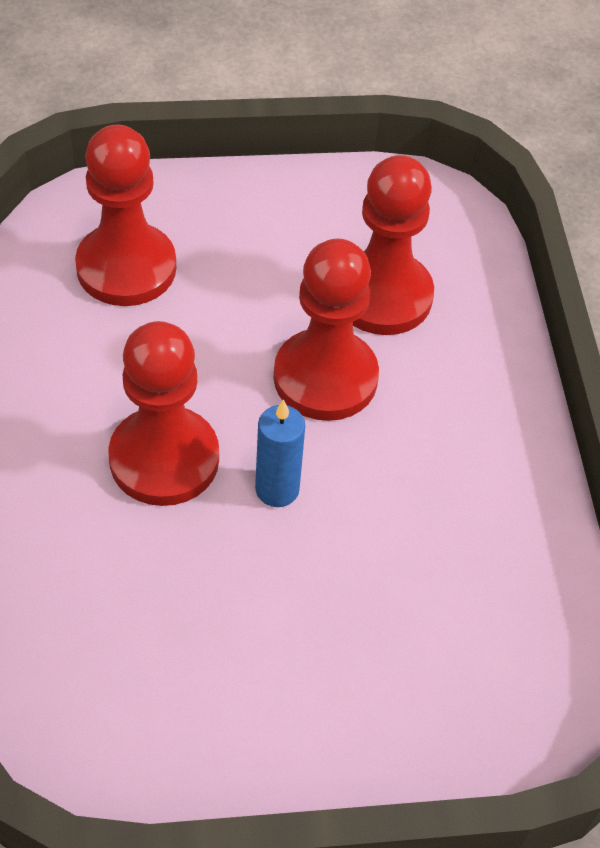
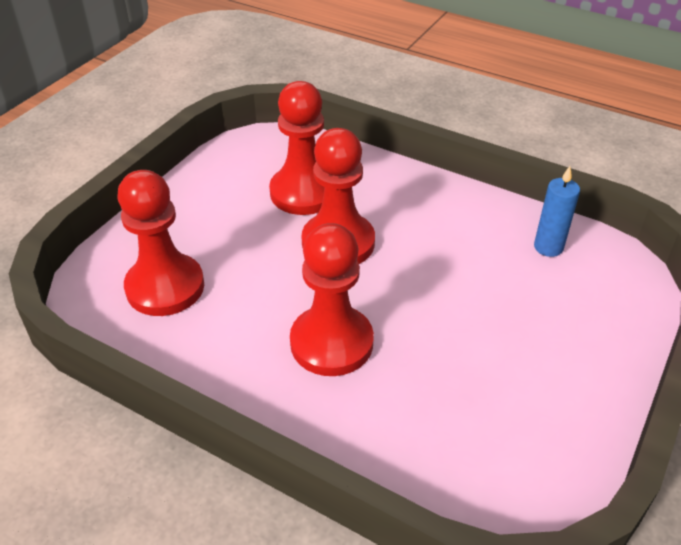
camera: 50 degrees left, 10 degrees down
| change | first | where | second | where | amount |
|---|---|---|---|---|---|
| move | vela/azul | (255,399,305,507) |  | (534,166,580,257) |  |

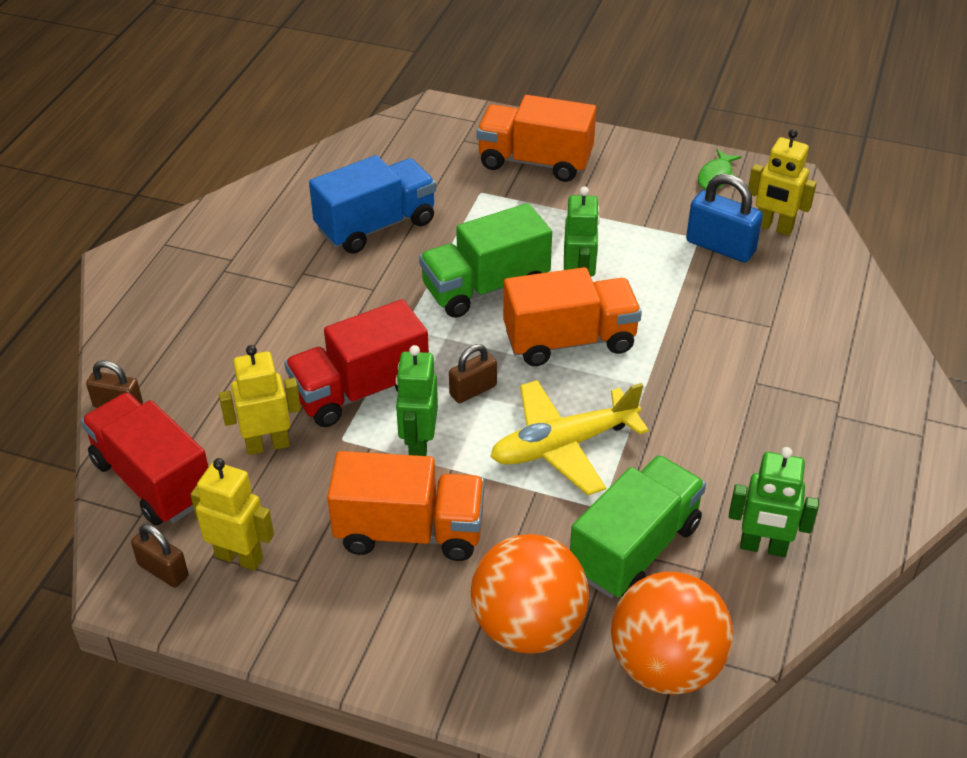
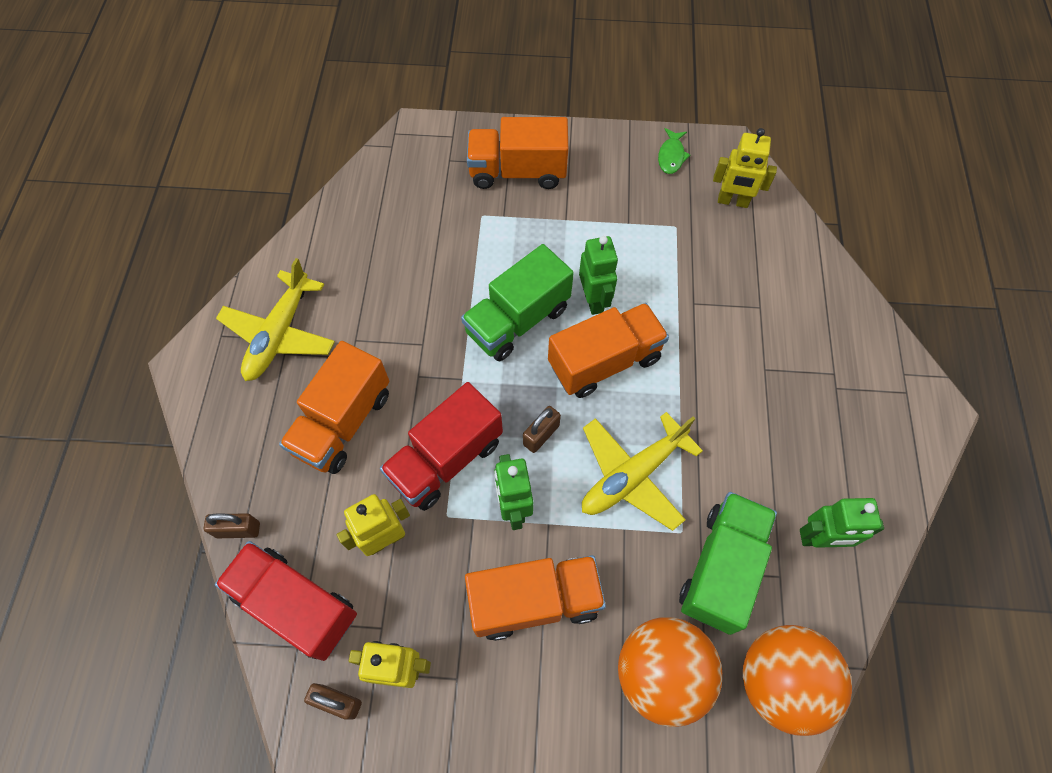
camera: 15 degrees left, 20 degrees up
| change | first | where | second | where | amount |
|---|---|---|---|---|---|
| delete | camión/azul | (309,155,436,254) |  |  |  |
| delete | candado/azul | (686,174,763,262) |  |  |  |
| insert |  |  | avión/amarillo | (216,258,335,381) |  |
| insert |  |  | camión/naranja | (279,341,389,474) |  |

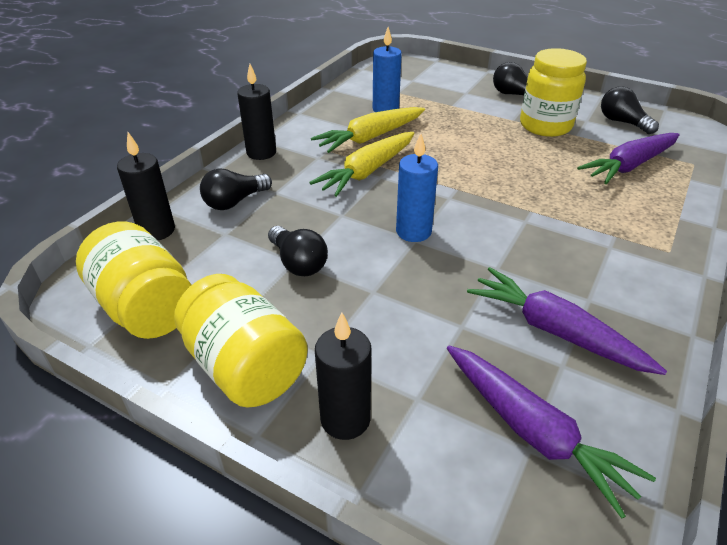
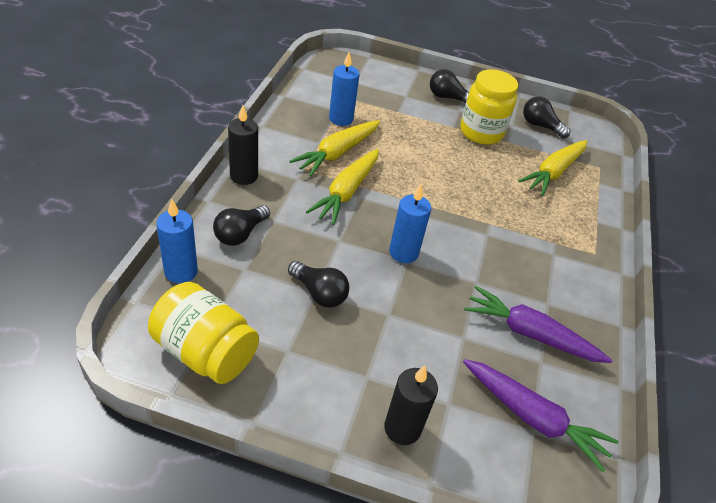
camera: 20 degrees left, 5 degrees up
| change | first | where | second | where | amount |
|---|---|---|---|---|---|
| recolor | vela/negro | (117,132,175,240) | vela/azul | (156,199,198,284) |  |
| delete | tarro/amarillo | (174,274,308,408) |  |  |  |
| recolor | zanahoria/morado | (577,133,680,184) | zanahoria/amarillo | (518,140,587,196) |  |

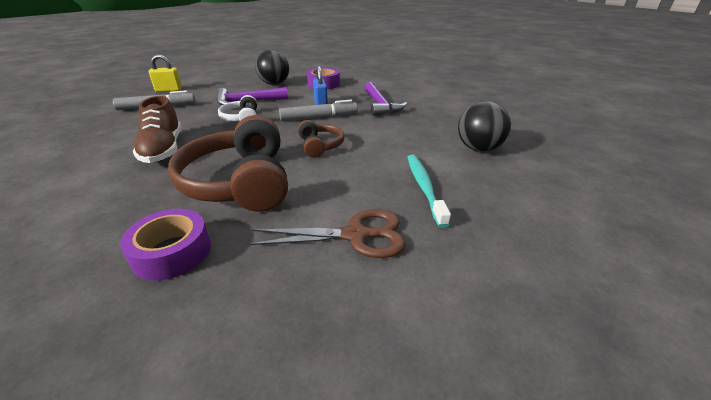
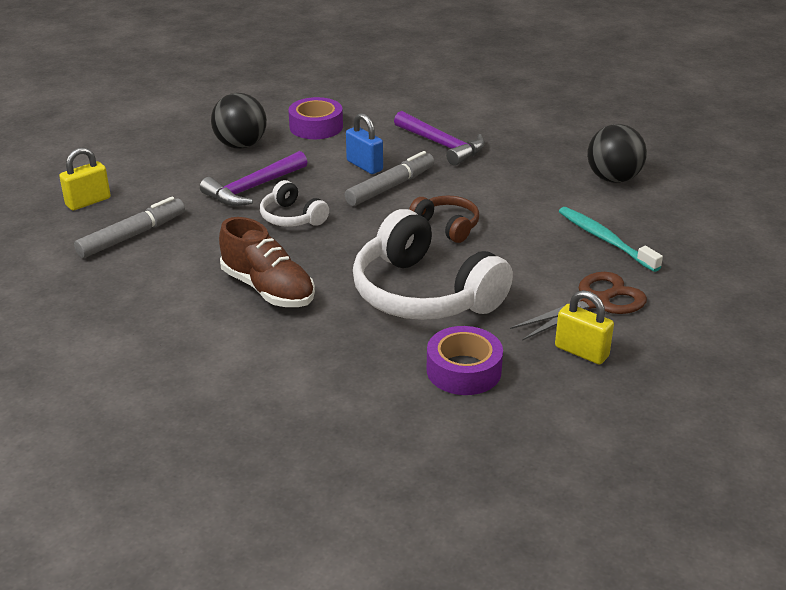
camera: 30 degrees left, 0 degrees up
| change | first | where | second | where | amount |
|---|---|---|---|---|---|
| recolor | auriculares/marrón | (168,115,288,212) | auriculares/blanco | (353,209,513,320) |  |
| insert |  |  | candado/amarillo | (555,290,614,365) |  |

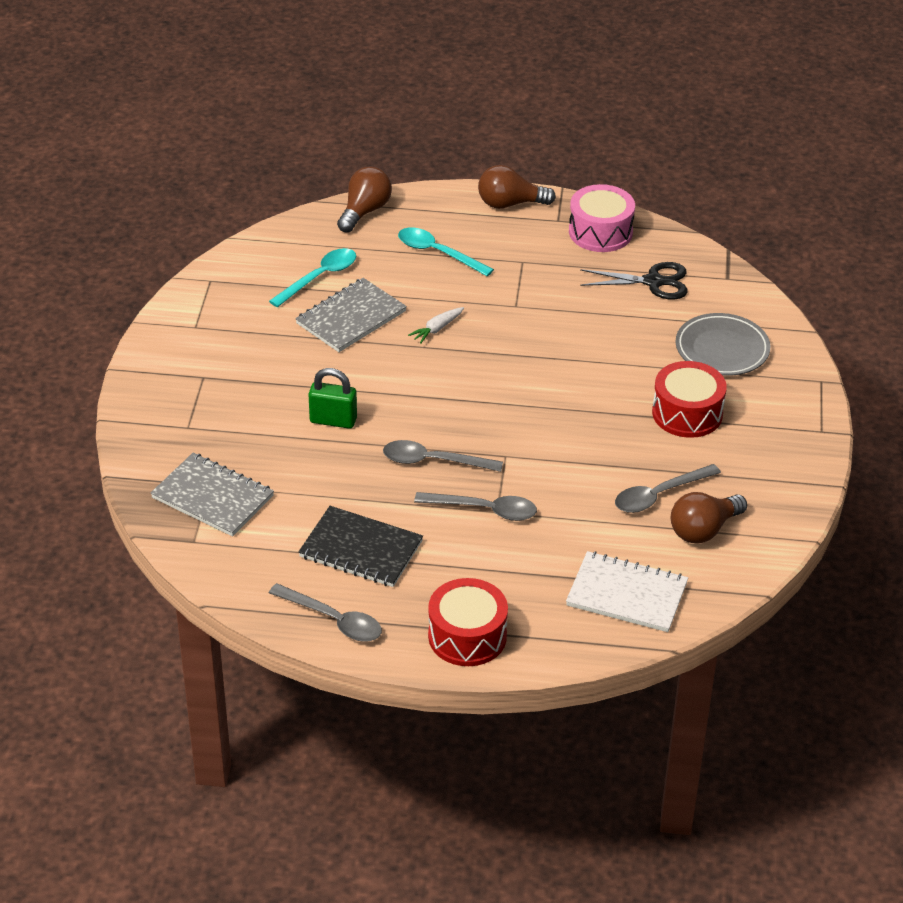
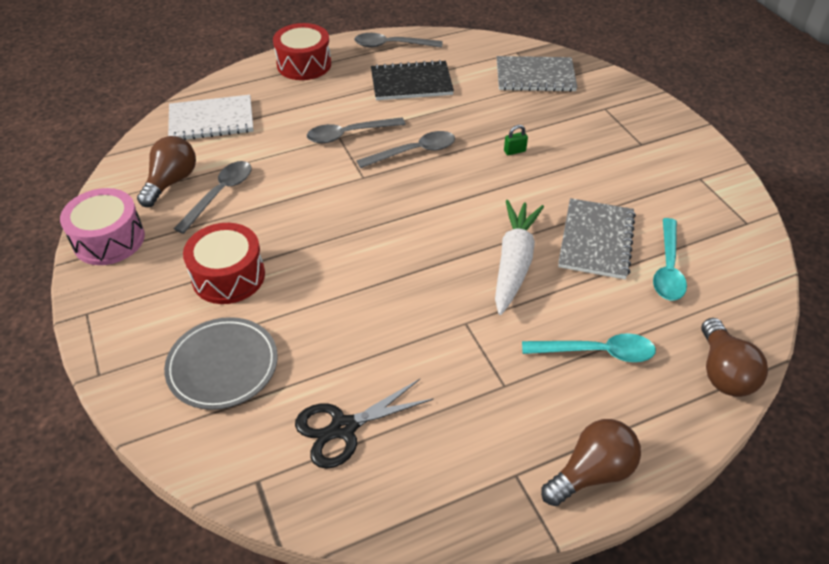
camera: 150 degrees right, 5 degrees up
| change | first | where | second | where | amount |
|---|---|---|---|---|---|
| resize | candado/verde | (308,368,357,429) |  | (504,125,528,155) | x0.54 |
| resize | zanahoria/blanco | (408,307,464,344) |  | (495,200,544,315) | x2.10 |
| move | tambor/rosa | (569,184,635,252) |  | (60,188,145,265) |  |

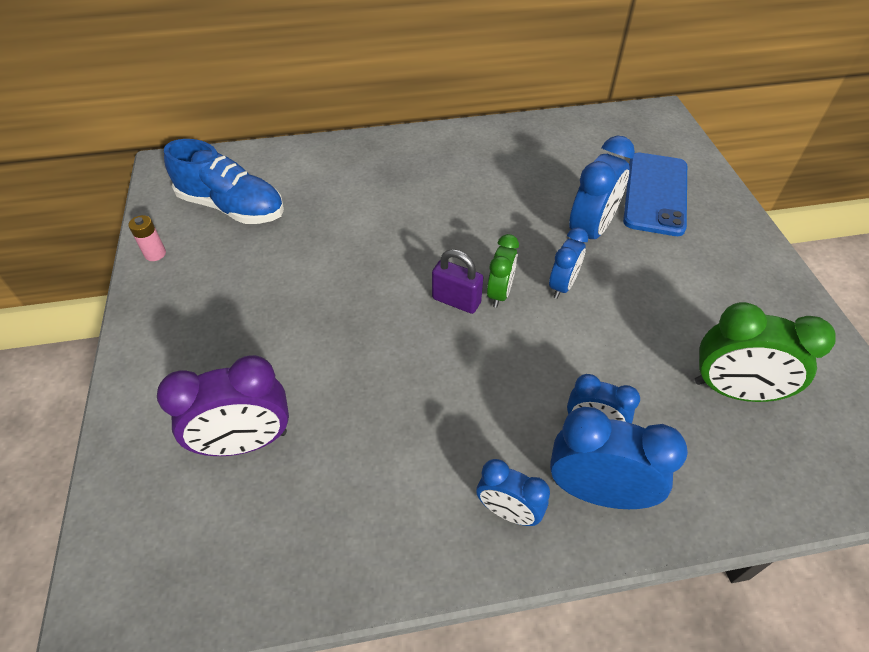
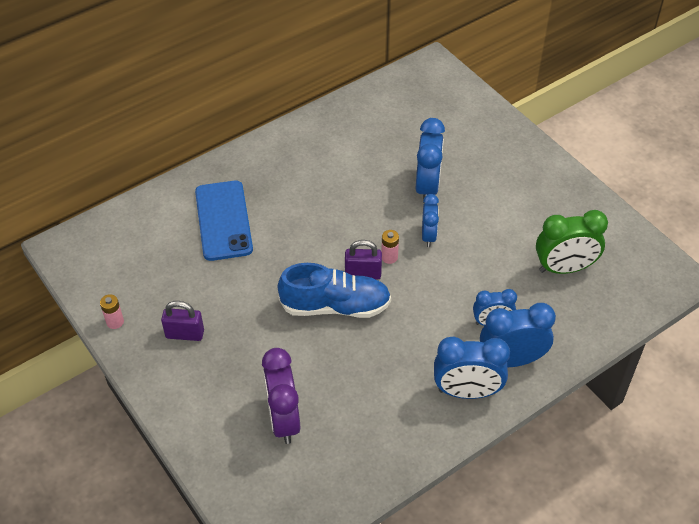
camera: 25 degrees left, 0 degrees up
| change | first | where | second | where | amount |
|---|---|---|---|---|---|
| rotate | despertador/morado | (157,355,289,456) |  | (262,348,300,444) | 120 degrees clockwise |
| move | zapato/azul | (164,139,284,224) |  | (278,263,391,318) |  |
| resize | despertador/azul | (476,459,550,526) |  | (434,337,510,399) | x1.63 |
| replace | despertador/verde | (487,234,519,308) | pila/rosa | (381,230,399,264) |  |
| move | móvil/azul | (623,153,687,236) |  | (195,181,253,261) |  |
| insert |  |  | candado/morado | (161,301,204,341) |  |

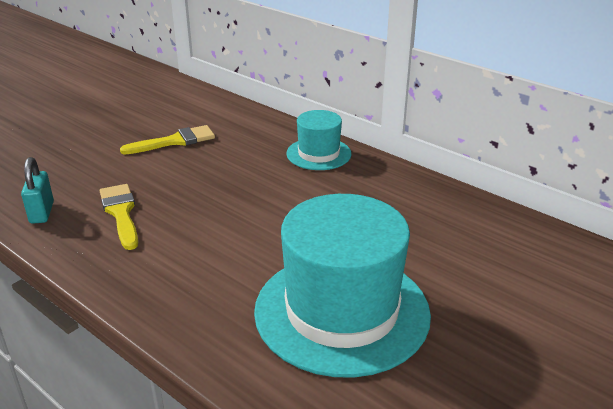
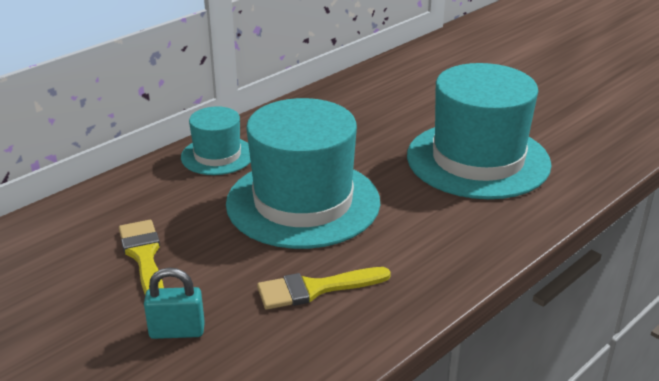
camera: 85 degrees left, 0 degrees up
| change | first | where | second | where | amount |
|---|---|---|---|---|---|
| move | candado/turquesa | (21,157,54,224) |  | (144,267,205,339) |  |
| insert |  |  | sombrero/turquesa | (226,98,380,249) |  |

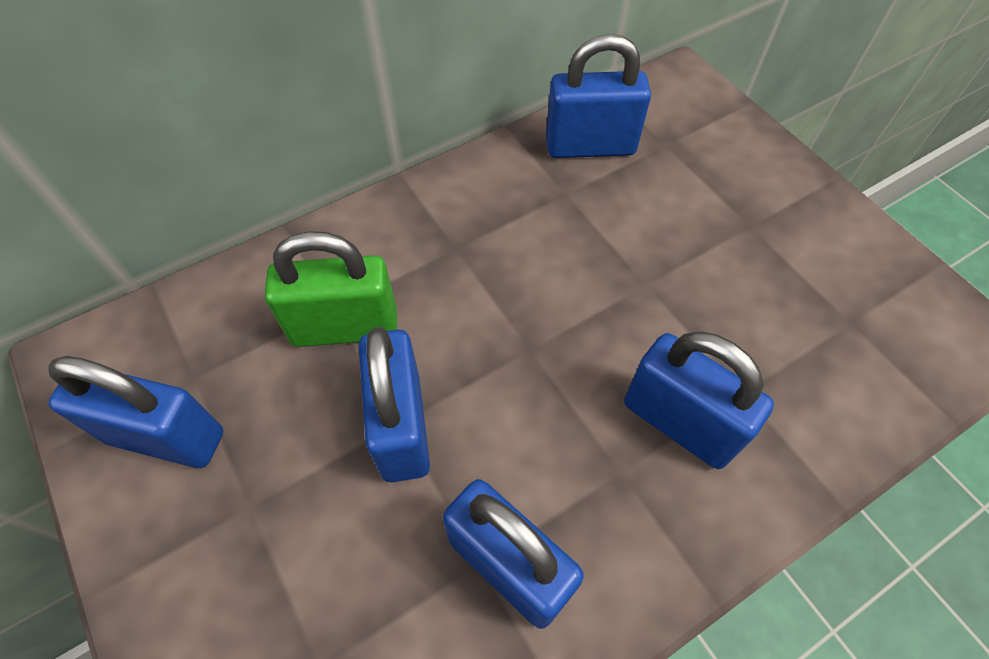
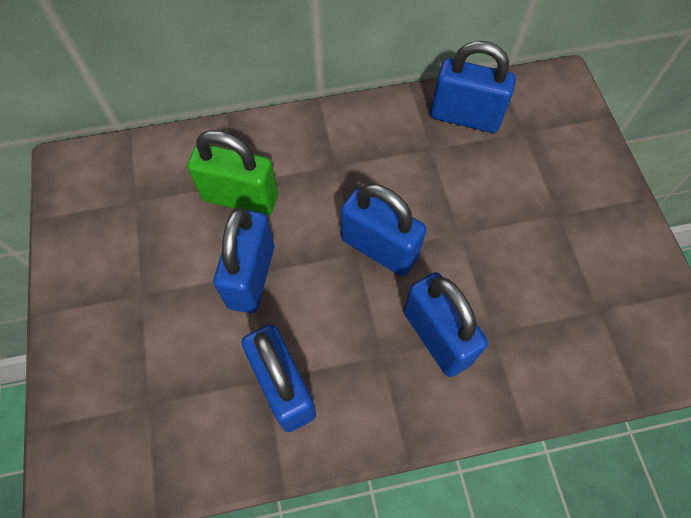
camera: 20 degrees right, 5 degrees up
| change | first | where | second | where | amount |
|---|---|---|---|---|---|
| move | candado/azul | (48,356,223,468) |  | (341,184,427,276) |  |

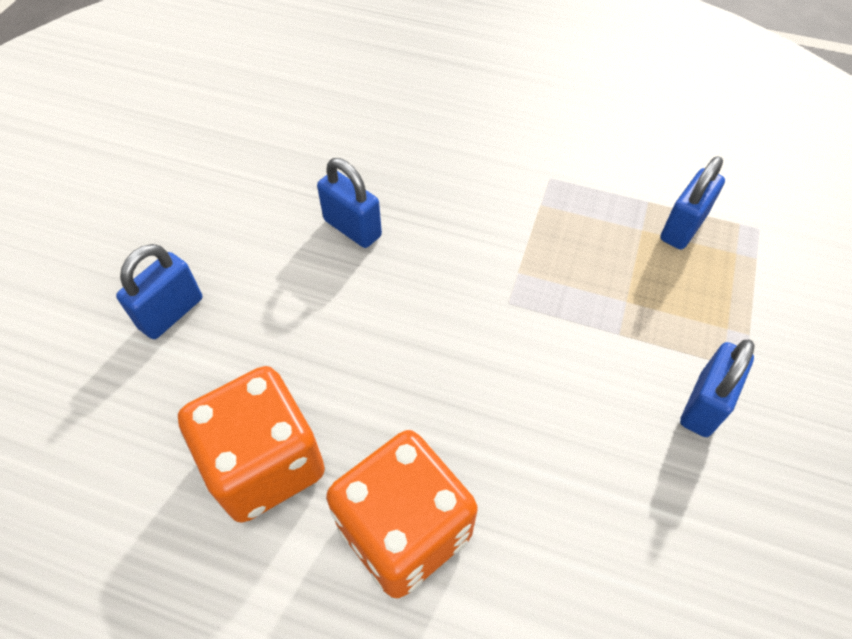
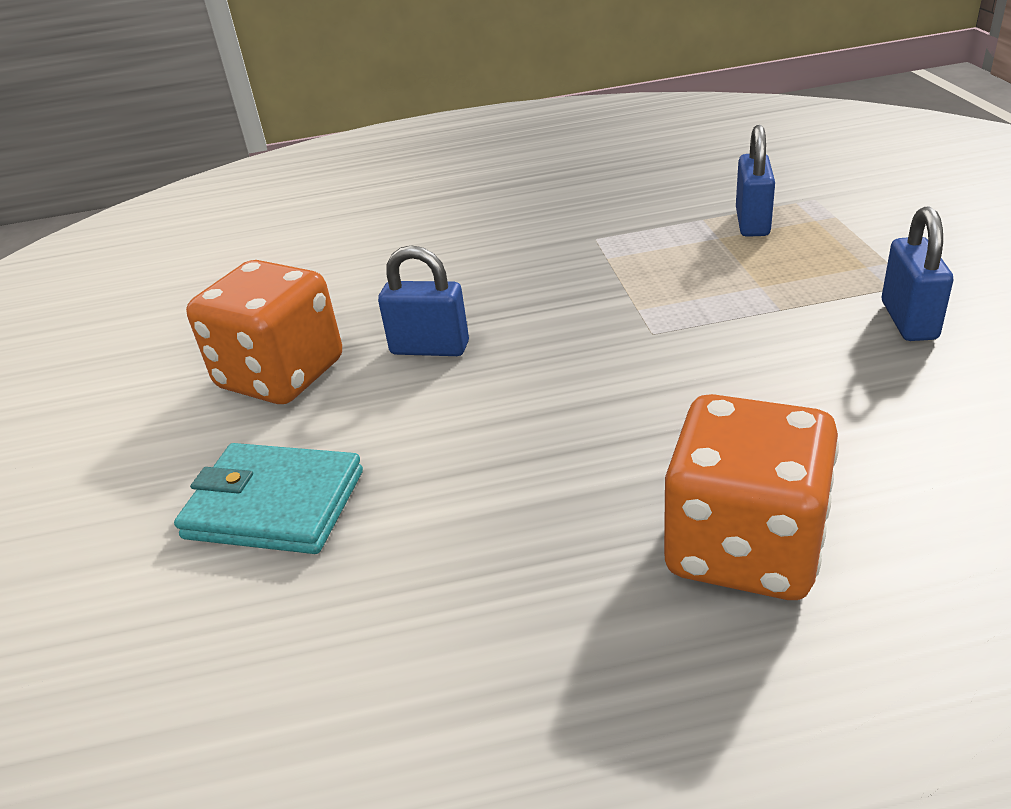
camera: 25 degrees left, 20 degrees down
| change | first | where | second | where | amount |
|---|---|---|---|---|---|
| replace | candado/azul | (116,244,202,339) | cartera/turquesa | (174,443,363,554) |  |
| move | dado/naranja | (178,366,325,522) |  | (186,260,342,404) |  |

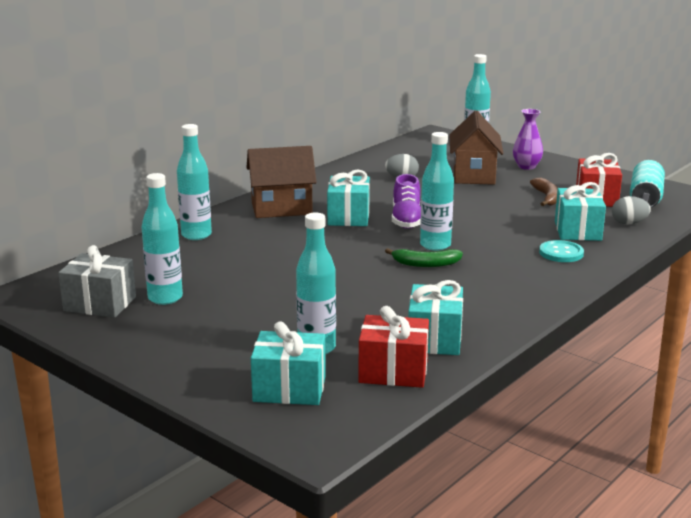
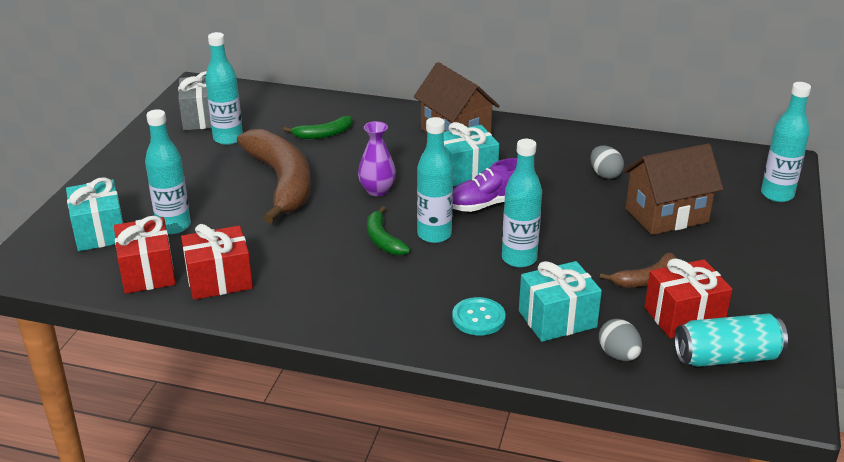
camera: 65 degrees right, 10 degrees up
| change | first | where | second | where | amount |
|---|---|---|---|---|---|
| move | botella/turquesa | (177,124,212,240) |  | (502,139,542,268) |  |
| recolor | regalo/turquesa | (408,280,463,355) | regalo/rojo | (181,224,253,300) |  |
| move | florero/morado | (513,109,543,170) |  | (358,121,396,196) |  |
| insert |  |  | plátano/marrón | (237,129,311,224) |  |
| insert |  |  | plátano/verde | (283,116,353,139) |  |

